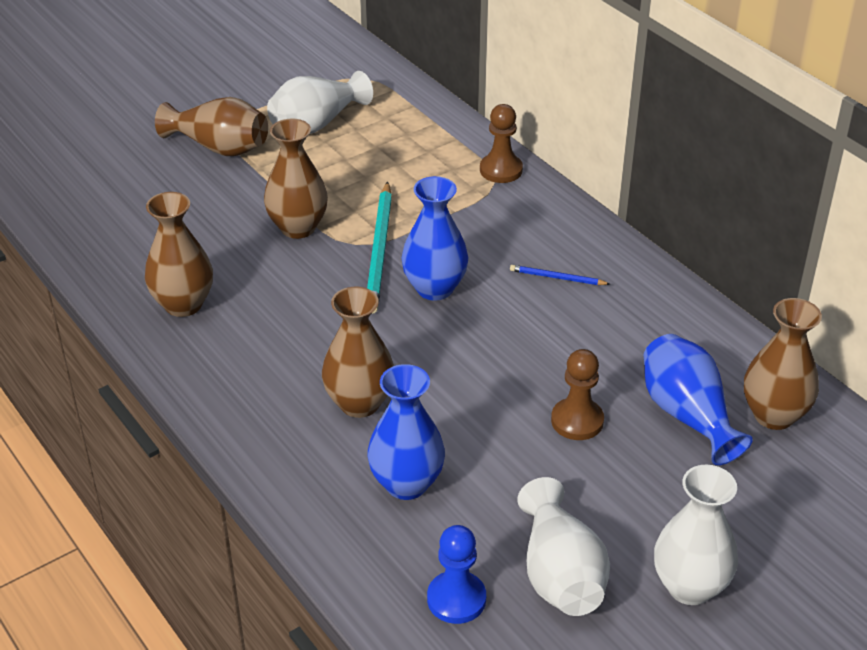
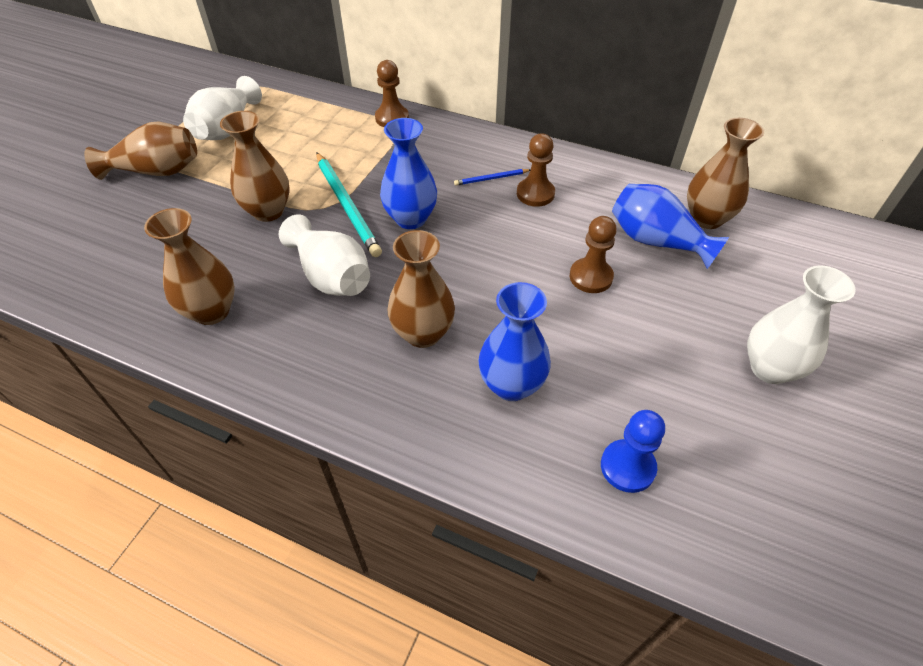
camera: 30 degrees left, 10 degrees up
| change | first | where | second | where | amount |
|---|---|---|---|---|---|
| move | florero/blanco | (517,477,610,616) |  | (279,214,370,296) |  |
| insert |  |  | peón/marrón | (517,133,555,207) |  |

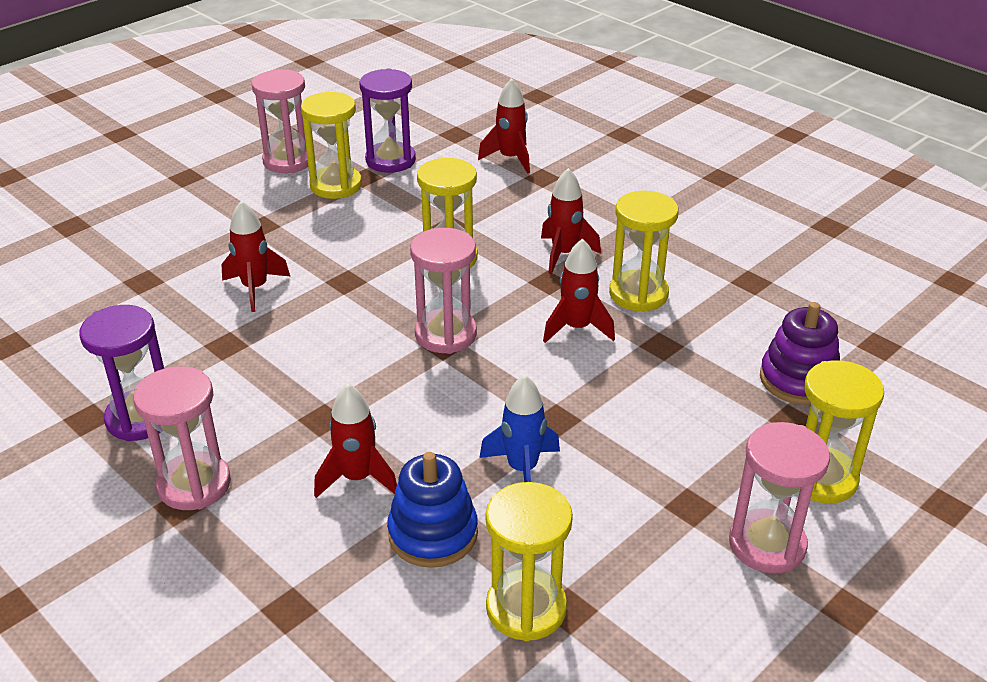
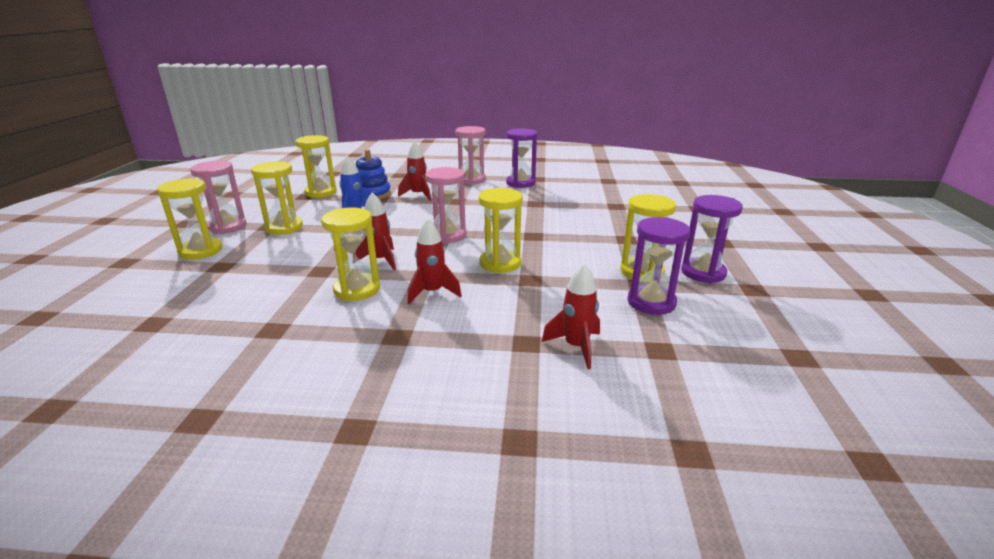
camera: 140 degrees right, 10 degrees down
| change | first | where | second | where | amount |
|---|---|---|---|---|---|
| delete | cohete/rojo | (221,201,290,312) |  |  |  |
| recolor | reloj de arena/rosa | (252,70,308,173) | reloj de arena/morado | (681,195,743,283) |  |
| delete | juguete apilable/morado | (760,302,840,405) |  |  |  |
| insert |  |  | reloj de arena/amarillo | (251,161,303,235) |  |

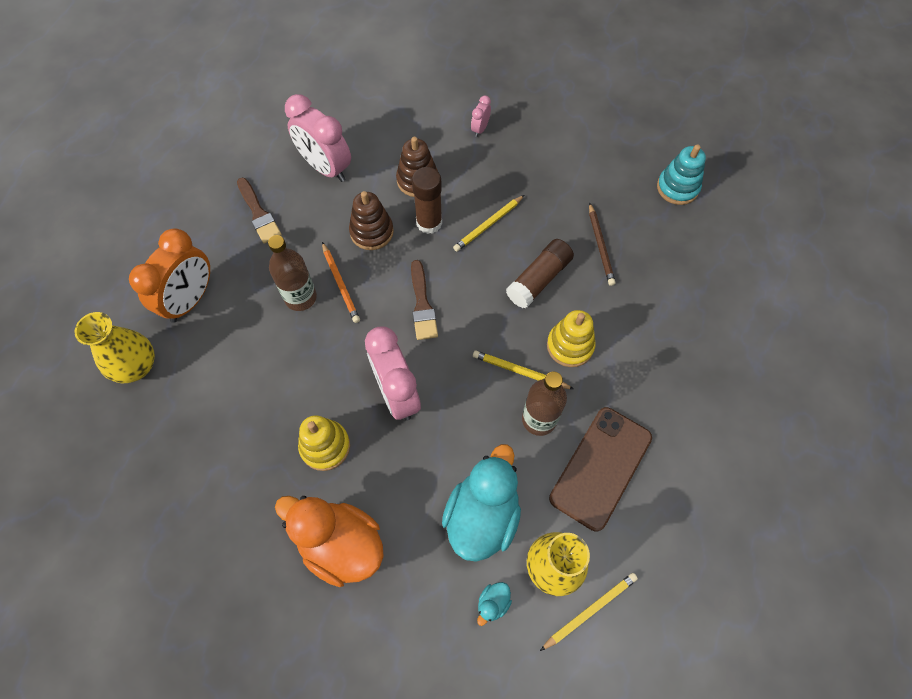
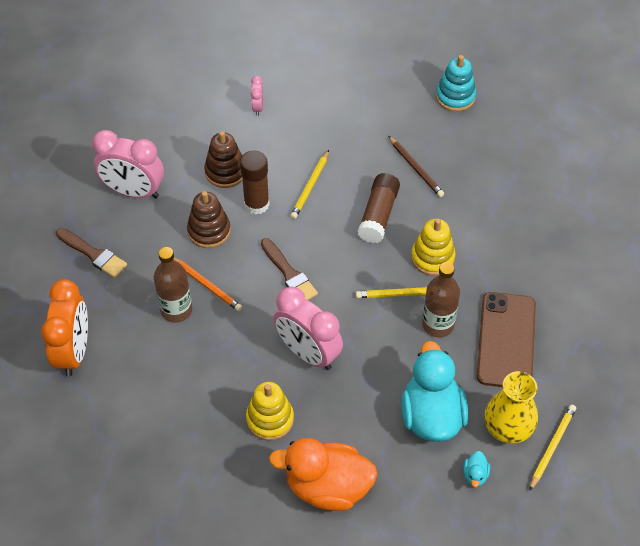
camera: 25 degrees left, 10 degrees down
| change | first | where | second | where | amount |
|---|---|---|---|---|---|
| delete | florero/amarillo | (75,312,155,383) |  |  |  |

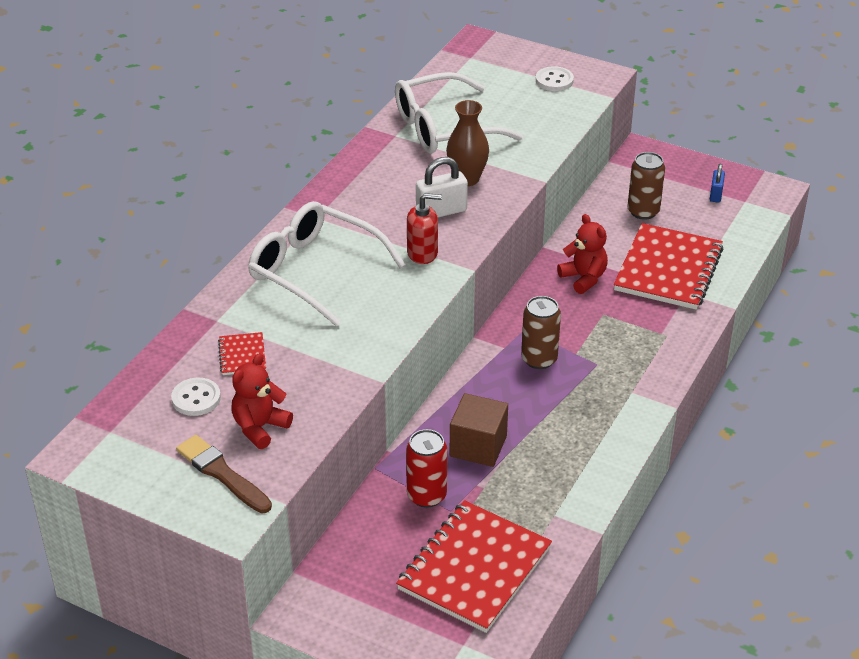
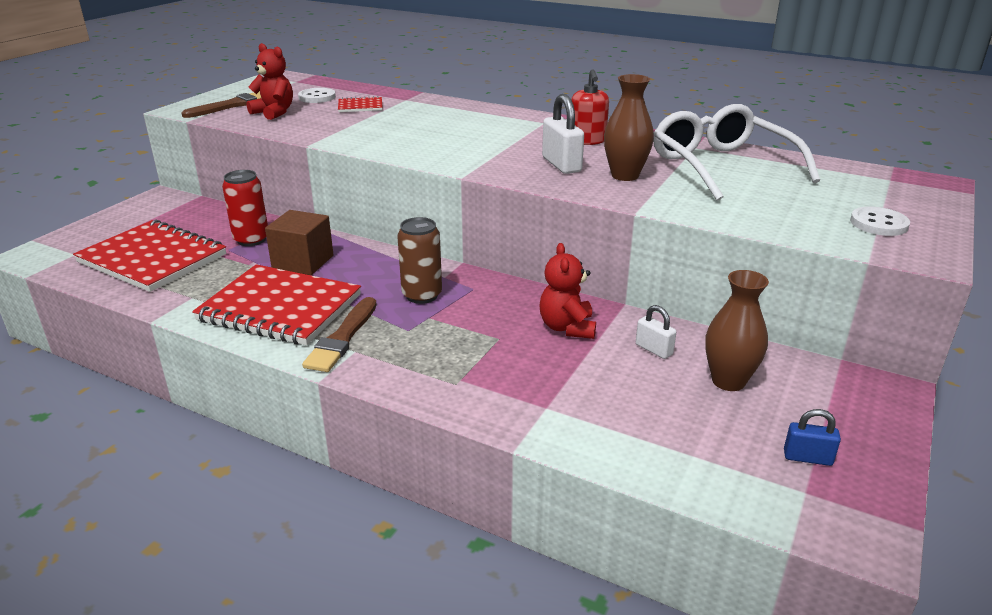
camera: 90 degrees right, 10 degrees down
| change | first | where | second | where | amount |
|---|---|---|---|---|---|
| delete | gafas/blanco | (248,201,405,326) |  |  |  |
| move | dispensador de jabón/rojo | (407,193,442,264) |  | (571,69,609,145) |  |
| rotate | osito/rojo | (557,214,608,294) |  | (539,243,596,339) | 120 degrees clockwise |
| move | cuaderno/rojo | (614,223,724,310) |  | (192,264,361,345) |  |
| replace | lata/marrón | (627,152,665,220) | florero/marrón | (705,270,769,391) |  |
| insert |  |  | pincel/marrón | (302,297,377,372) |  |
| insert |  |  | candado/blanco | (636,305,676,359) |  |

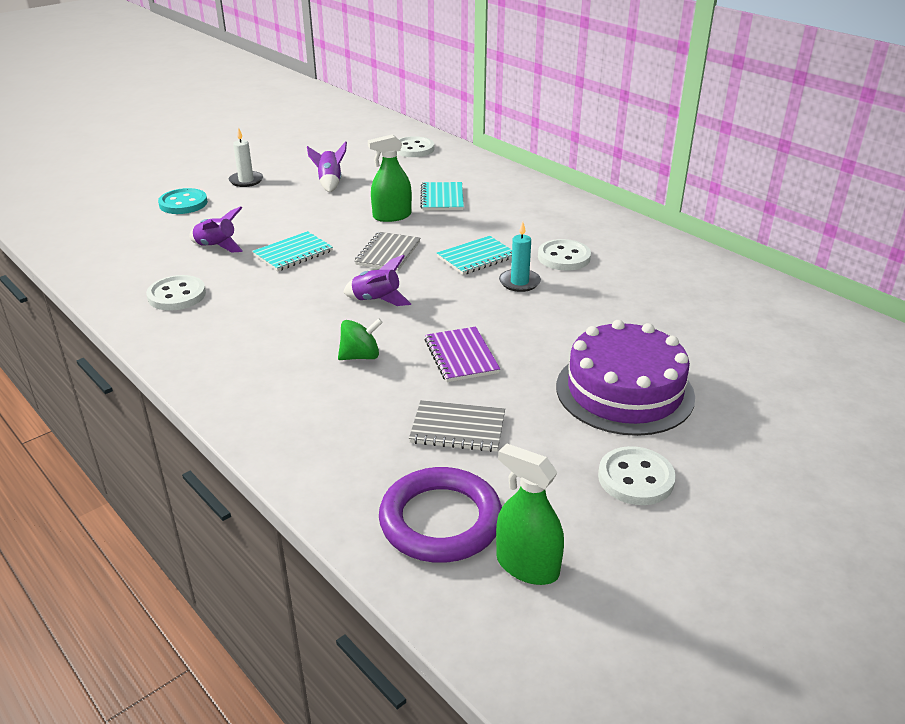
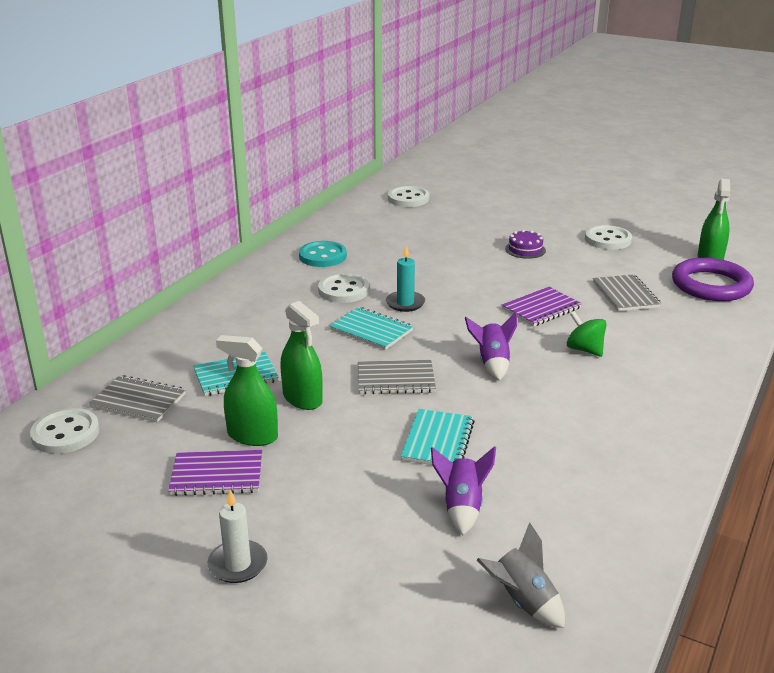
camera: 110 degrees left, 5 degrees down
| change | first | where | second | where | amount |
|---|---|---|---|---|---|
| move | botón/blanco | (146,275,206,311) |  | (388,186,430,207) |  |
| move | botón/turquesa | (158,188,208,214) |  | (299,241,347,267) |  |
| rotate | cuaderno/turquesa | (252,231,333,271) |  | (401,409,475,465) | 75 degrees clockwise |
| replace | cohete/morado | (307,141,347,192) | cuaderno/morado | (168,450,262,496) |  |
| resize | tarta/morado | (556,320,695,436) |  | (505,230,546,259) | x0.42 |
| insert |  |  | cuaderno/gris | (89,375,186,423) |  |
| insert |  |  | pulverizador/verde | (216,335,278,446) |  |
| insert |  |  | cohete/gris | (477,522,565,628) |  |

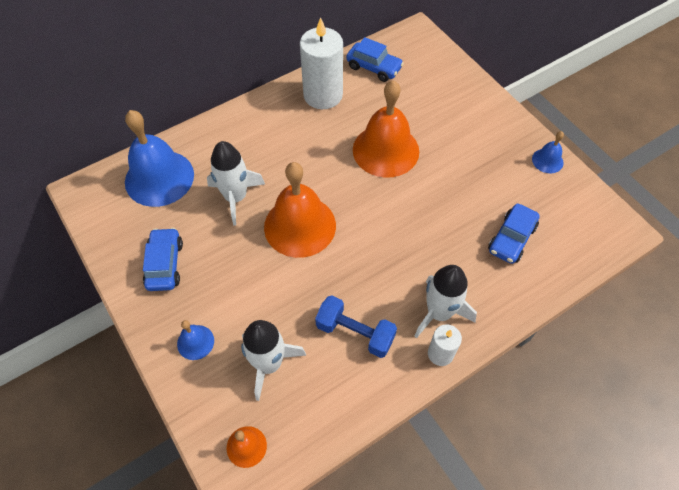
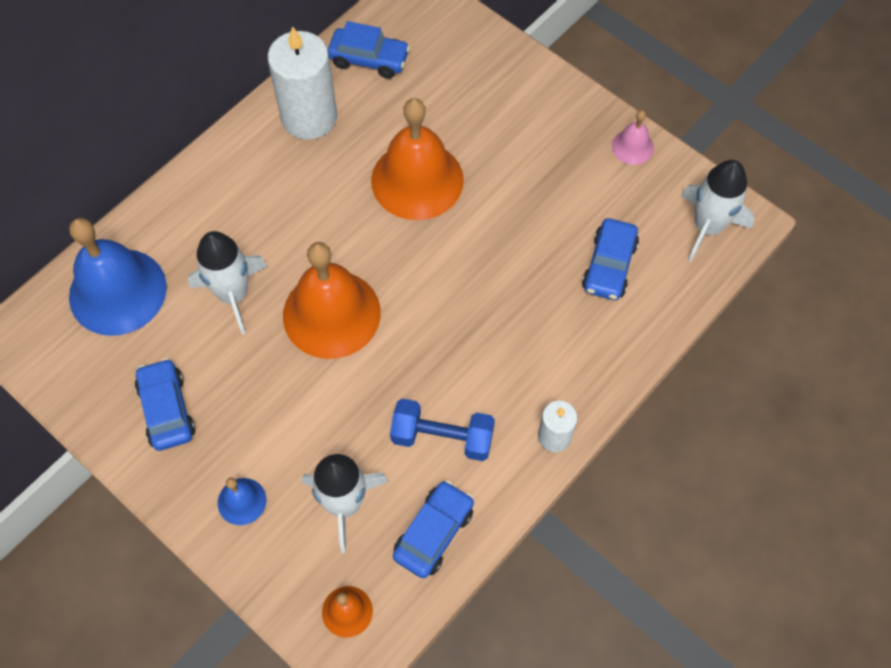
camera: 15 degrees left, 5 degrees up
| change | first | where | second | where | amount |
|---|---|---|---|---|---|
| move | cohete/blanco | (415,265,477,338) |  | (681,160,755,262) |  |
| recolor | campana/azul | (532,131,564,173) | campana/rosa | (612,110,654,165) |  |
| insert |  |  | coche/azul | (393,480,474,578) |  |

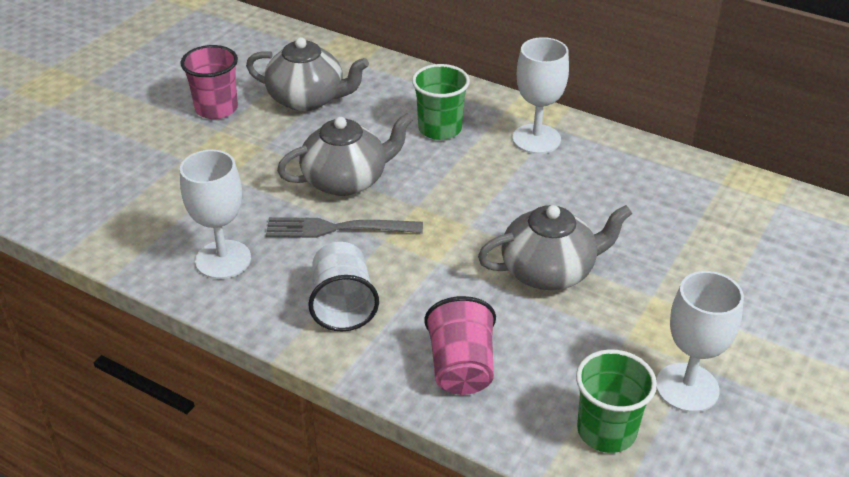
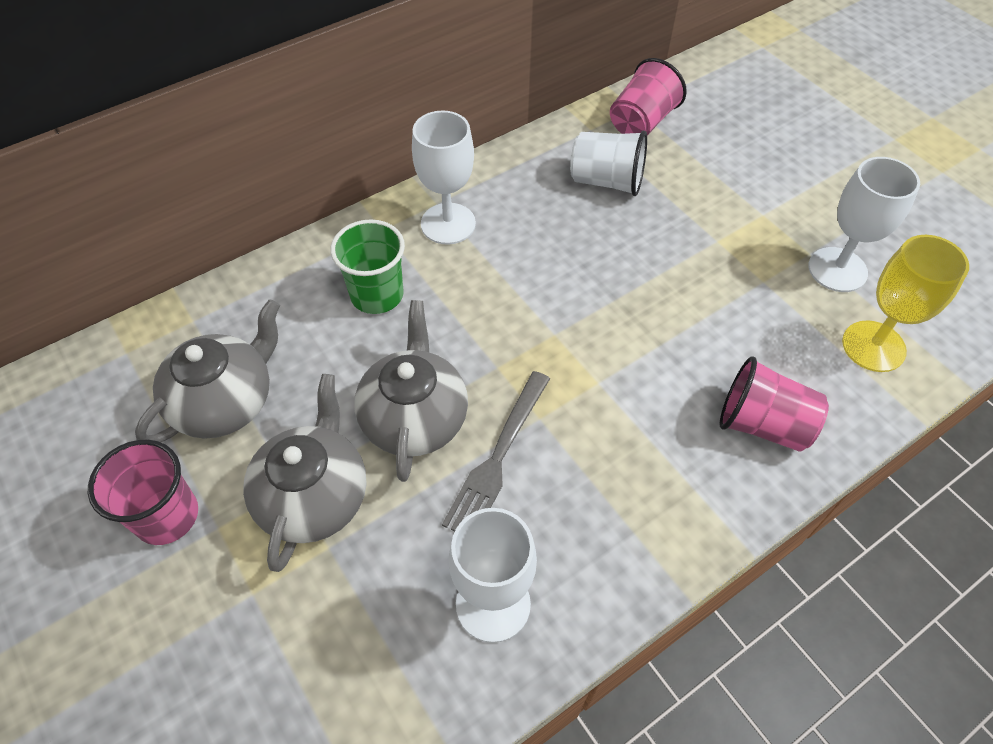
camera: 65 degrees left, 15 degrees up
| change | first | where | second | where | amount |
|---|---|---|---|---|---|
| move | vaso/blanco | (308,242,379,332) |  | (570,131,647,196) |  |
| move | tetera/gris | (478,205,632,290) |  | (243,374,367,572) |  |
| replace | vaso/verde | (576,349,657,453) | copa/amarillo | (842,235,969,372) |  |
| insert |  |  | vaso/rosa | (610,58,687,136) |  |

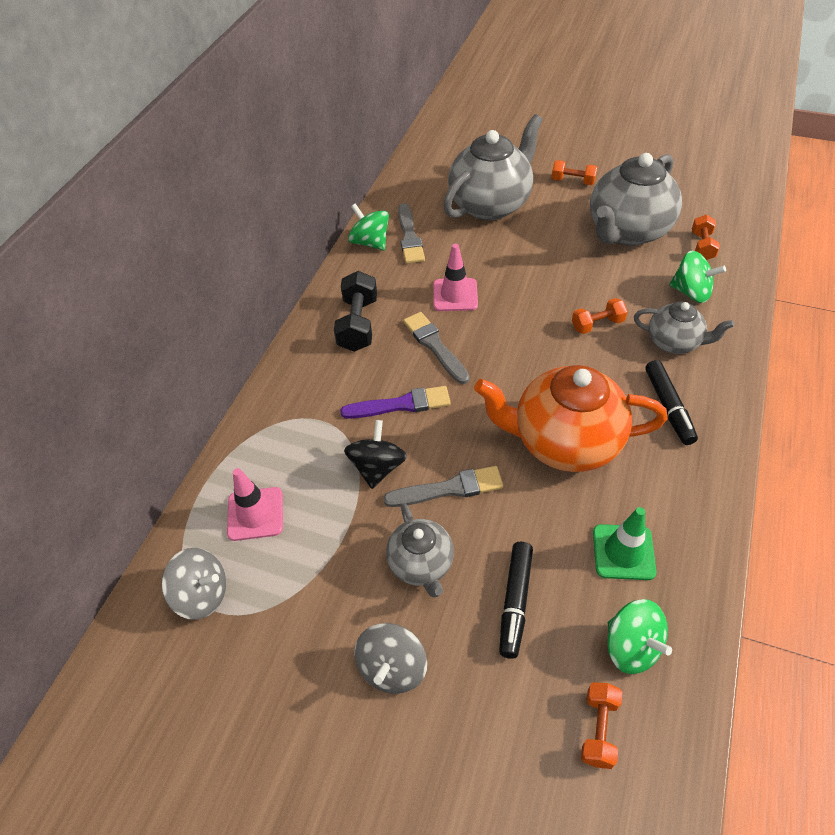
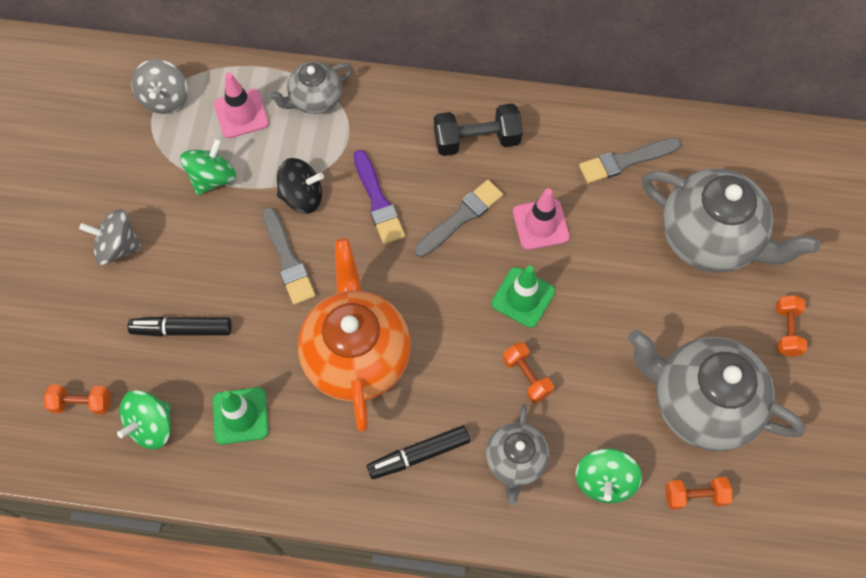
camera: 75 degrees right, 15 degrees up
| change | first | where | second | where | amount |
|---|---|---|---|---|---|
| move | peonza/verde | (348,203,389,250) |  | (180,138,236,195) |  |
| move | tetera/gris | (386,503,454,598) |  | (268,61,353,114) |  |
| insert |  |  | cono de tráfico/verde | (491,265,555,328) |  |

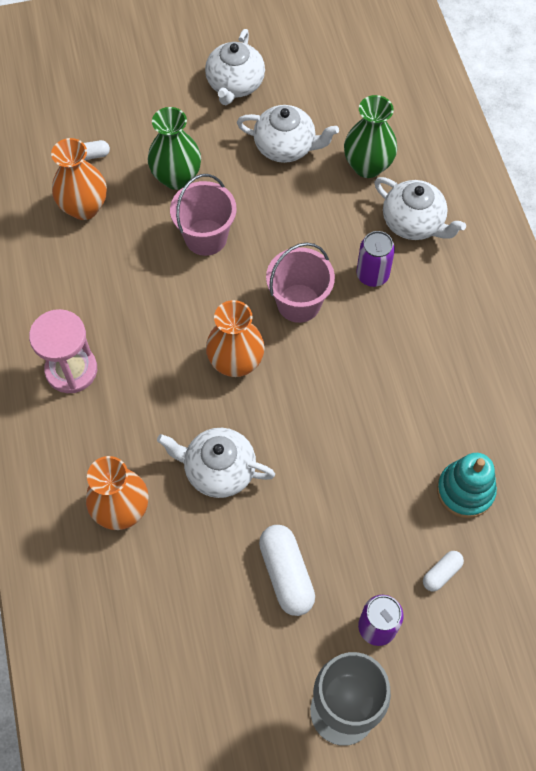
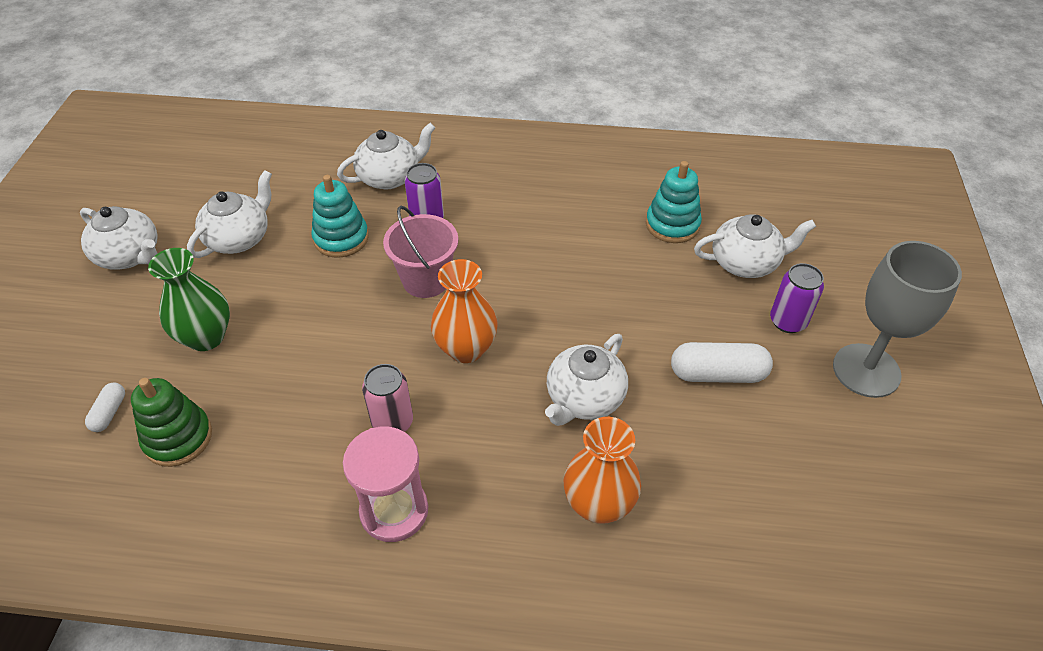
camera: 70 degrees left, 15 degrees down
| change | first | where | second | where | amount |
|---|---|---|---|---|---|
| replace | florero/naranja | (51,138,107,220) | juguete apilable/verde | (131,378,212,467) |  |
| delete | balde/rosa | (170,174,237,256) |  |  |  |
| delete | florero/verde | (344,95,397,178) |  |  |  |
| replace | cápsula/blanco | (423,551,464,591) | tetera/blanco | (694,214,816,278) |  |
| insert |  |  | juguete apilable/turquesa | (311,175,369,258) |  |
| insert |  |  | lata/rosa | (362,364,413,432) |  |

